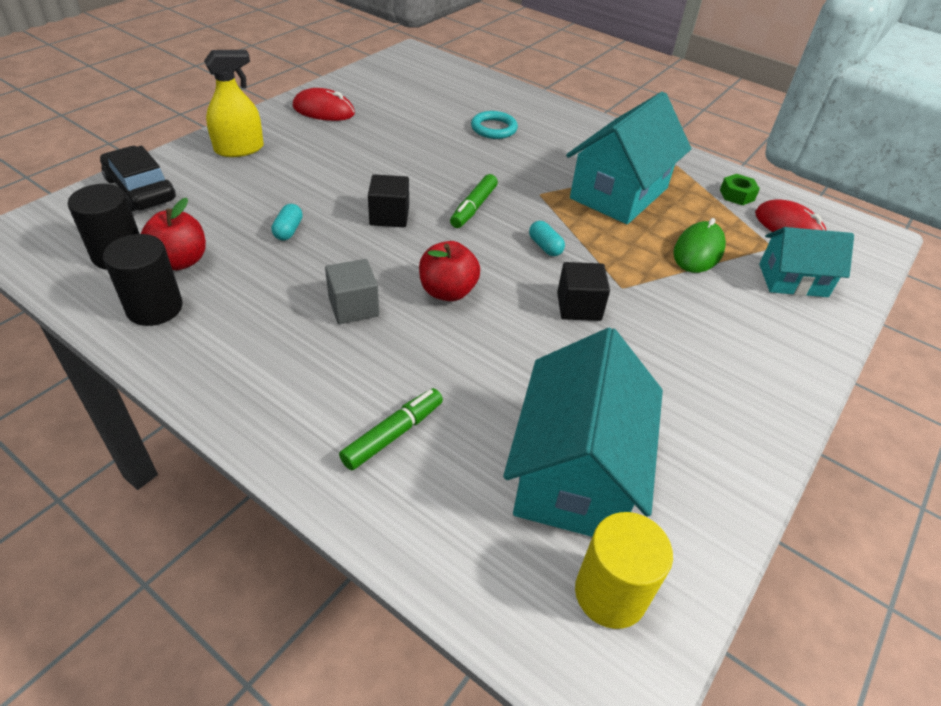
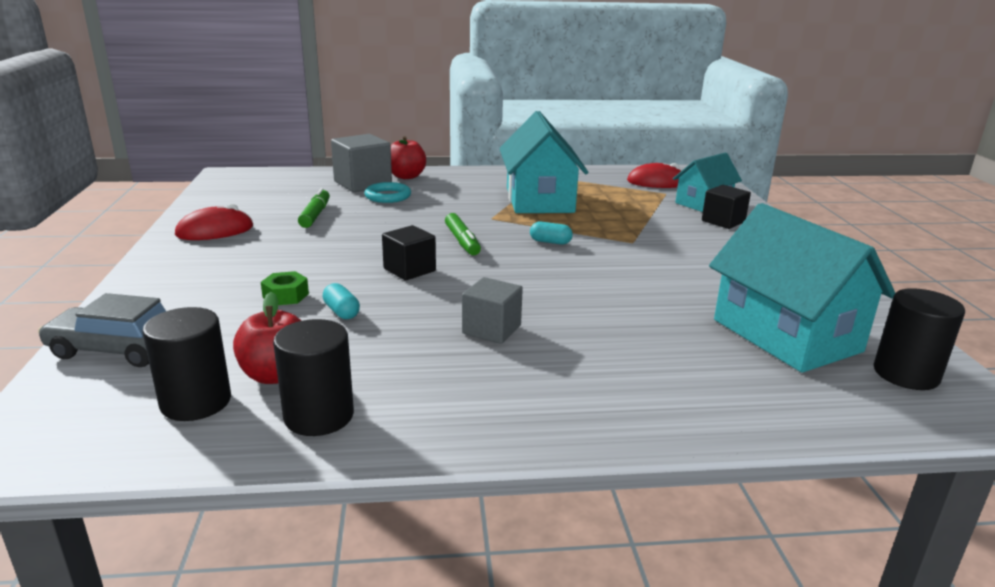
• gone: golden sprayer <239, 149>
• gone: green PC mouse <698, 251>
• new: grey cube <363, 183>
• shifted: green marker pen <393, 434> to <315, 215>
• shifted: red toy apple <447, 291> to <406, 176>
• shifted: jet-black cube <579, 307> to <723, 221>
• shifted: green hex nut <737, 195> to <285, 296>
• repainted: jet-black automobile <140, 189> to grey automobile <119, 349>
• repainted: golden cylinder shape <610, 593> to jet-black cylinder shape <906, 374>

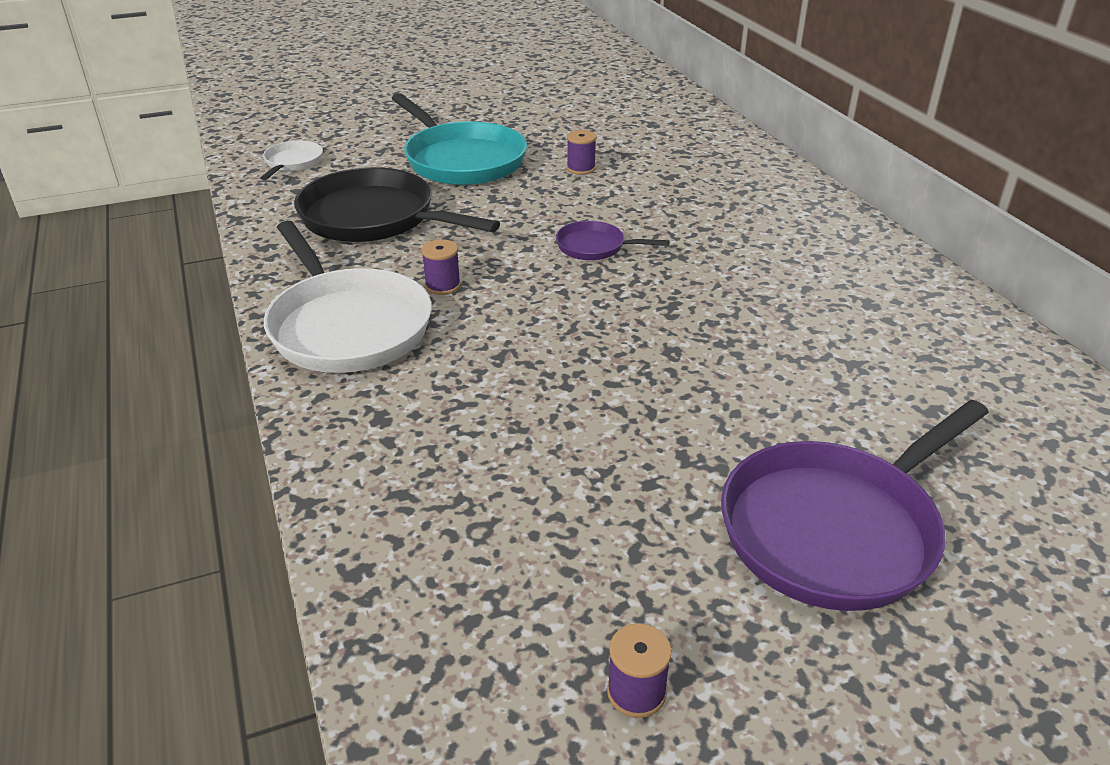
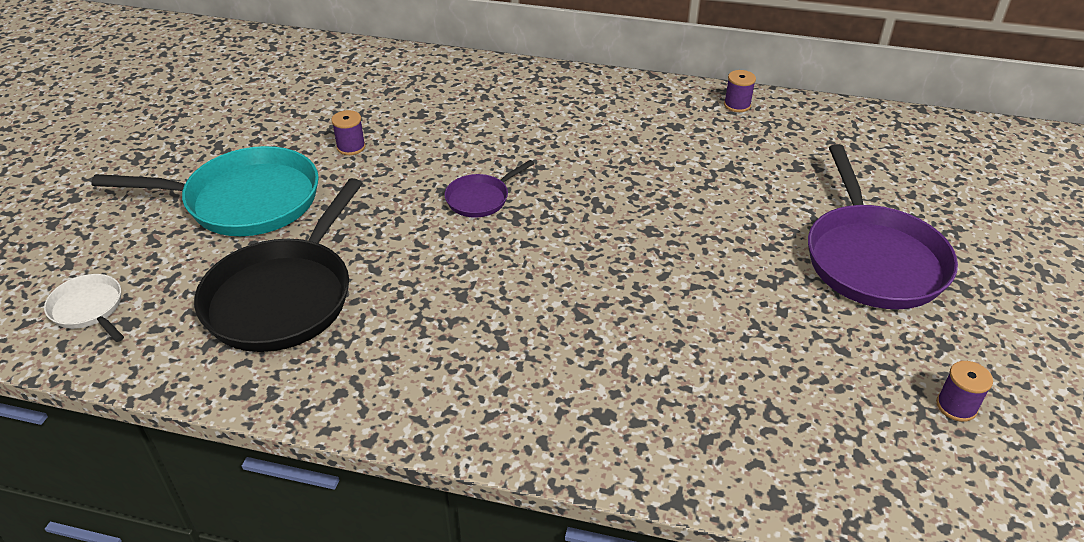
• gone: snow-white skillet <347, 326>
• shifted: royal purple spool <442, 286> to <737, 105>
• rotated: jet-black skillet <374, 218> = <283, 297> 45 degrees counterclockwise

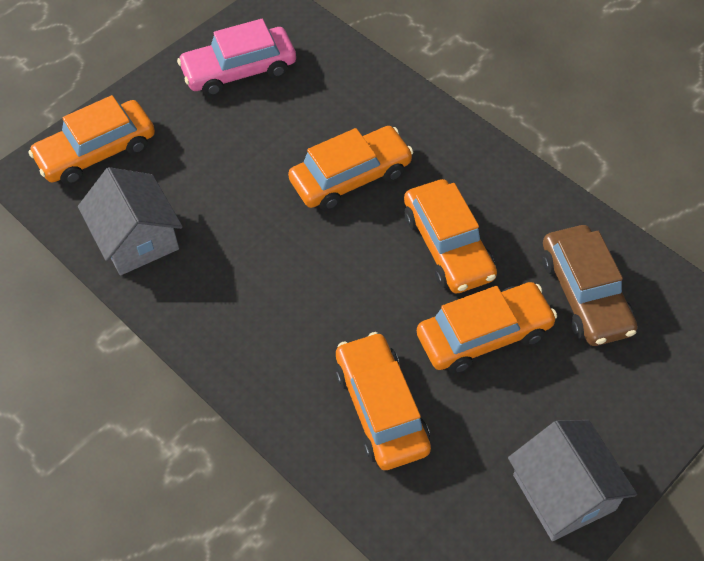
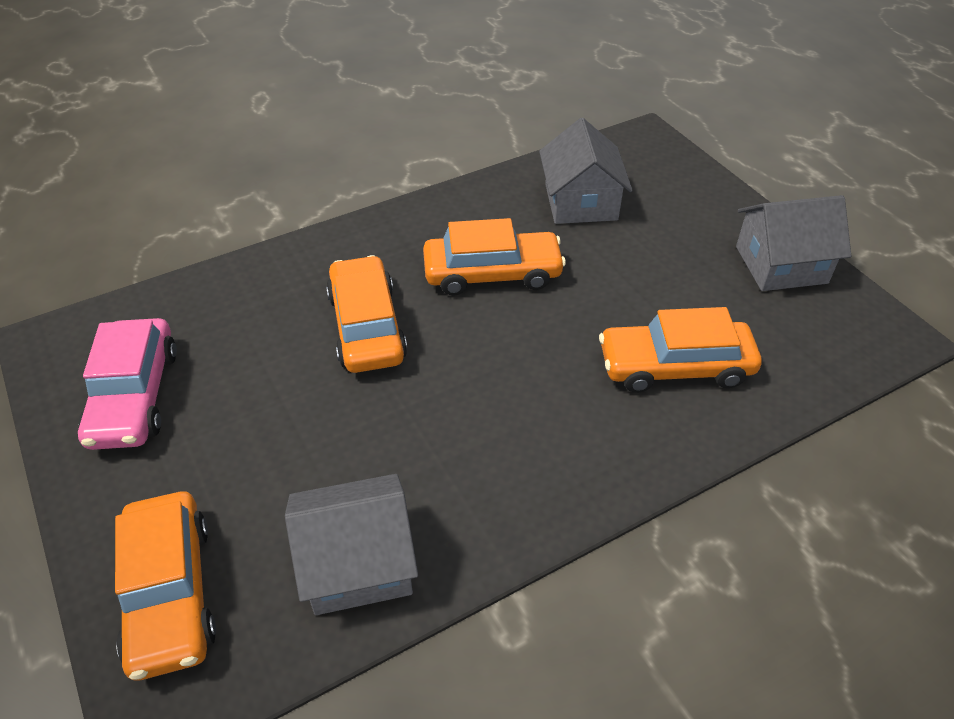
• gone: bright orange automobile <484, 335>
• swapped: dark brown automobile <585, 294> to grey cottage <580, 202>

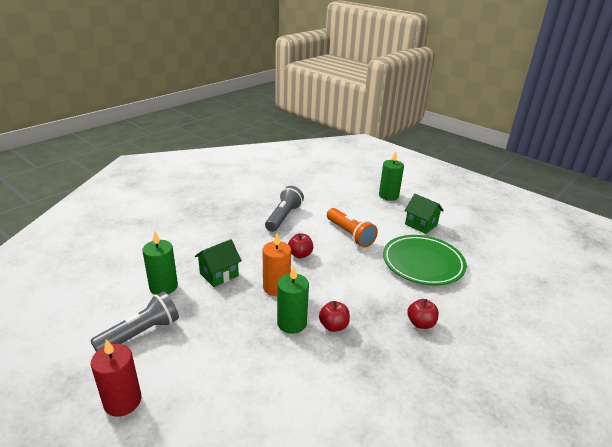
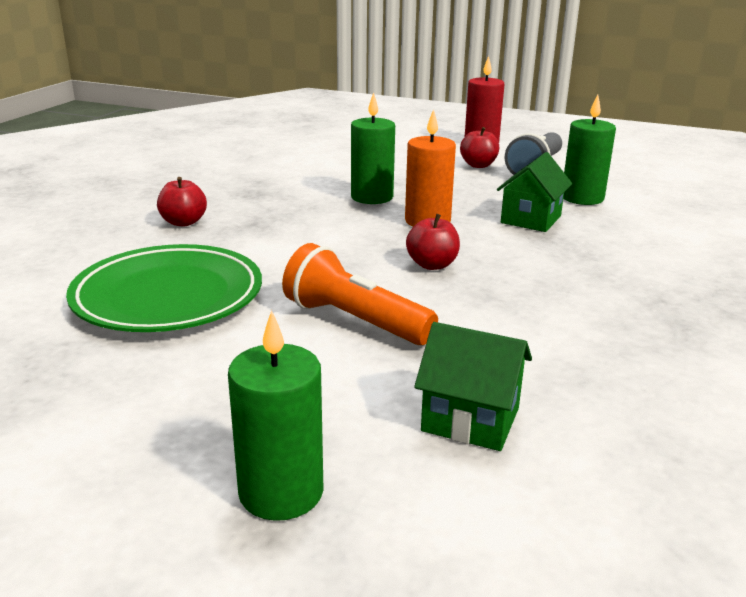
• gone: grey pocket torch <283, 217>
• shifted: red toy apple <333, 326> to <478, 165>
• shifted: green cottage <421, 225> to <470, 419>

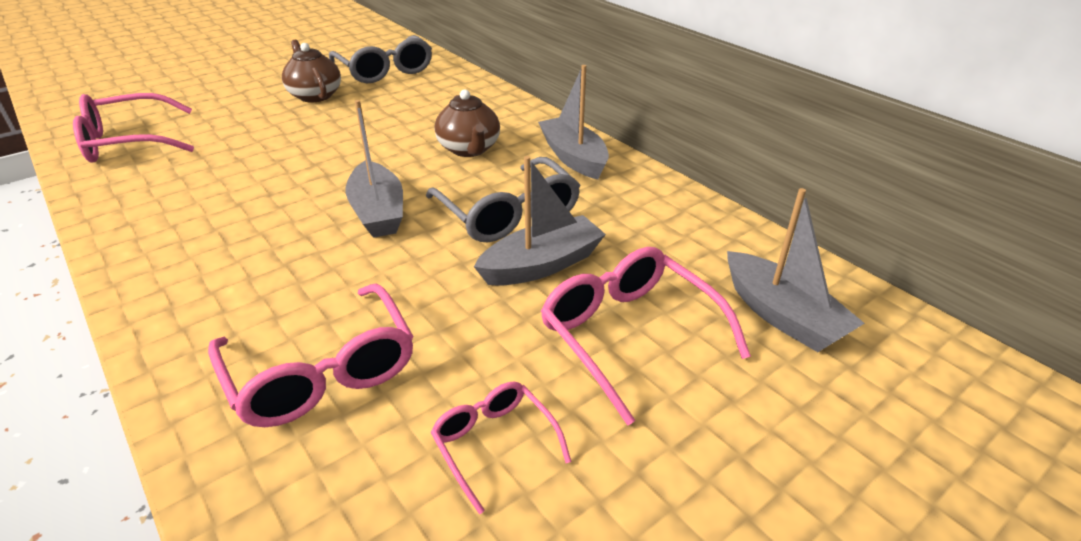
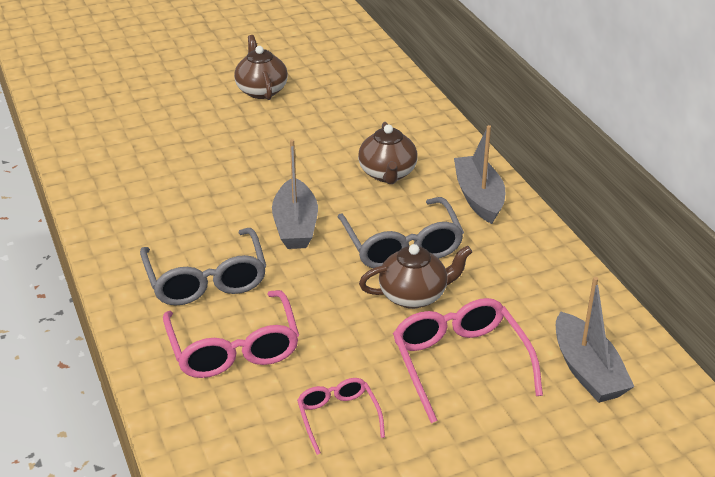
• gone: rose-pink glasses <128, 142>
• shifted: grey glasses <385, 70> to <206, 280>
• swapped: grey toy boat <542, 265> to dark brown china teapot <414, 295>

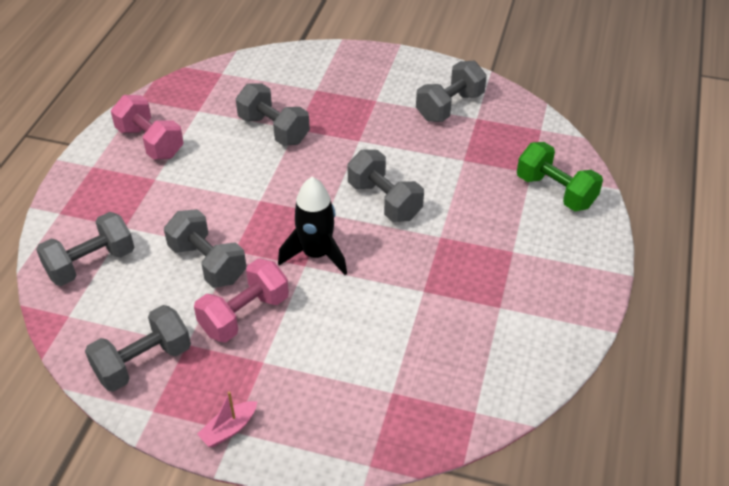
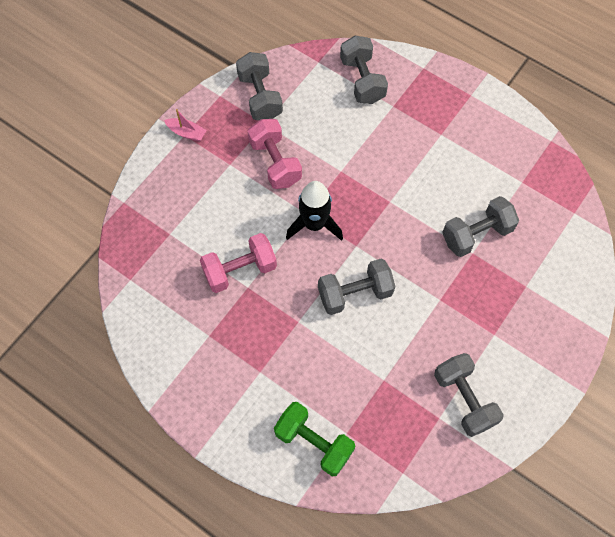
• gone: grey hand weight <208, 263>
• shifted: rose-pink hand weight <150, 142> to <240, 270>
• rotated: rose-pink toy boat <229, 429> = <186, 133> 135 degrees clockwise
• rotated: green hand weight <555, 191> = <314, 442> 60 degrees clockwise

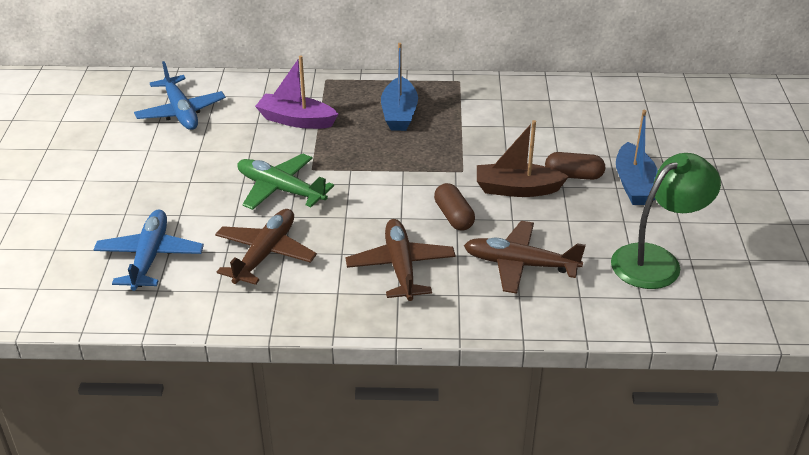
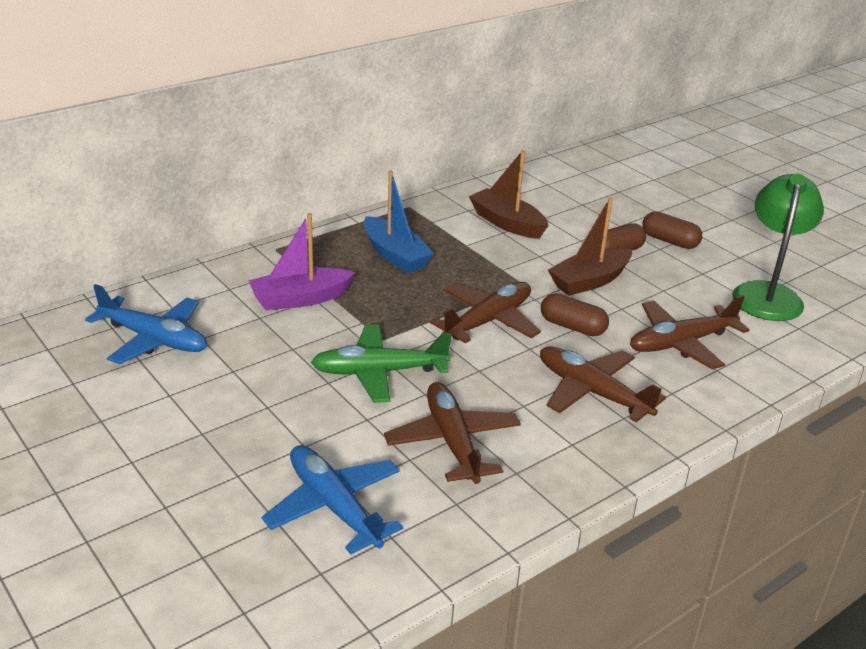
• new: dark brown aeroplane <488, 321>
• new: dark brown toy boat <507, 223>
• swapped: cobalt toy boat <634, 185> to dark brown pill shape <669, 241>

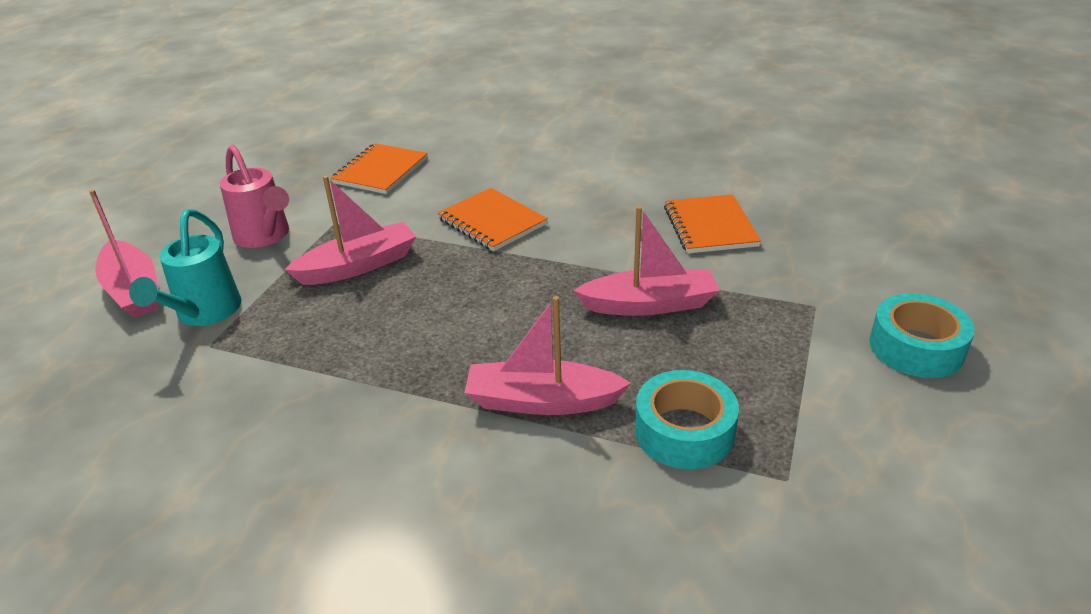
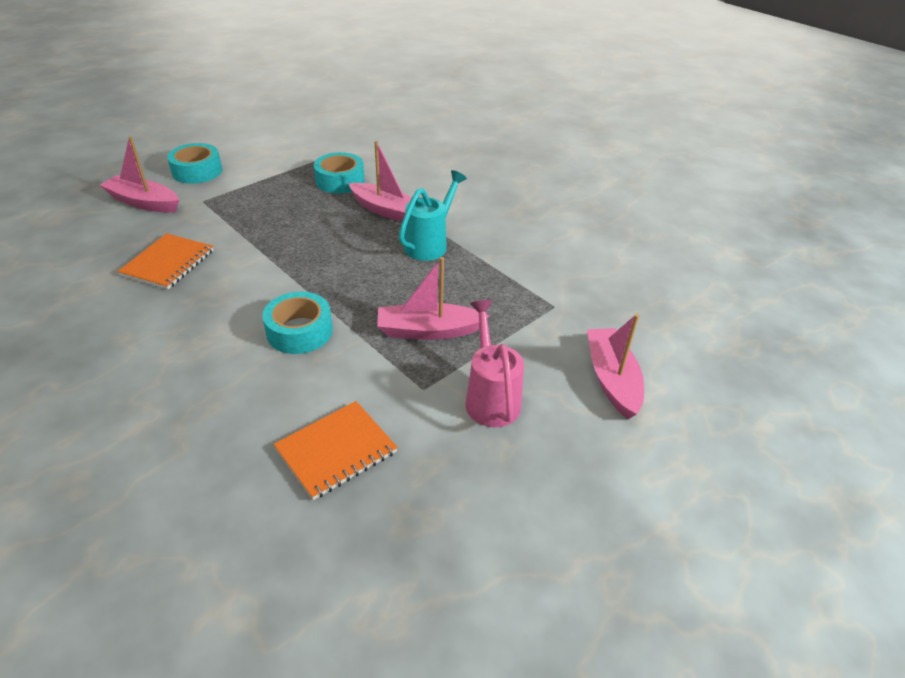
• shifted: aqua watering can <204, 313> to <429, 244>
• shifted: rose-pink toy boat <649, 304> to <144, 202>
• swapped: bright orange exercise book <492, 222> to aqua roll of tape <299, 331>

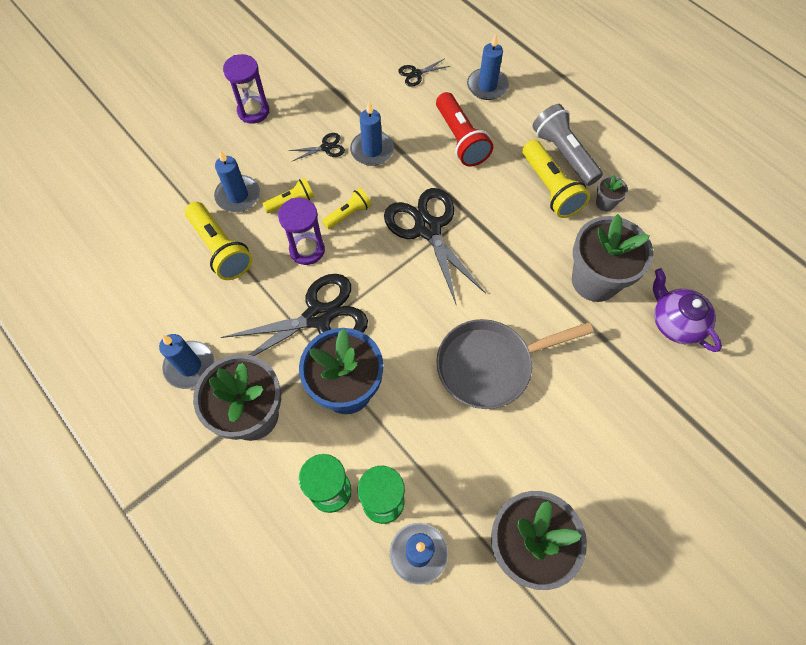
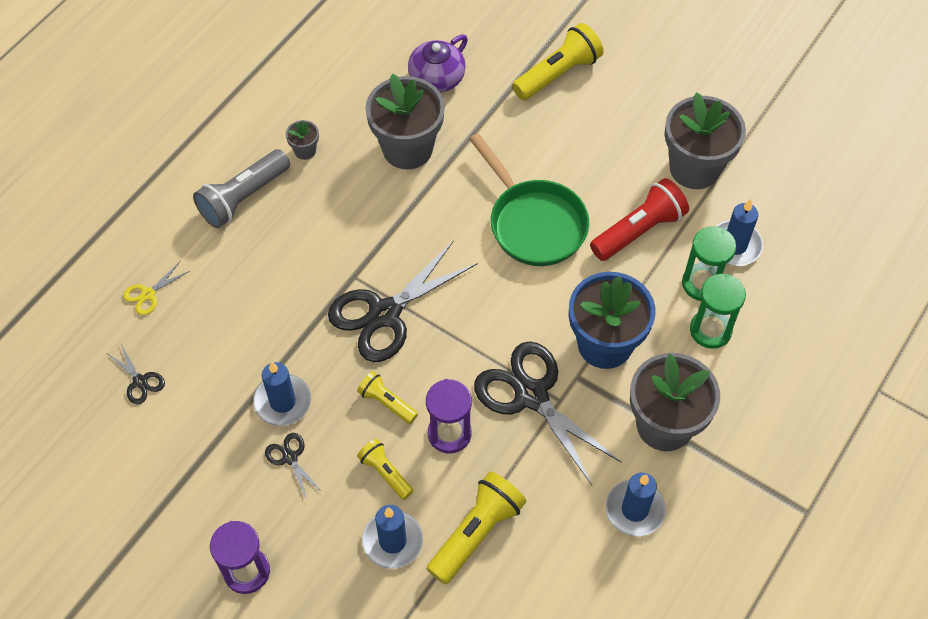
• shifted: red pocket torch <460, 139> to <639, 230>
• shifted: golden pocket torch <550, 188> to <558, 74>
• swapped: cobalt pillar candle <487, 86> to golden shears <148, 294>
• repainted: grey skillet <490, 365> to green skillet <534, 223>

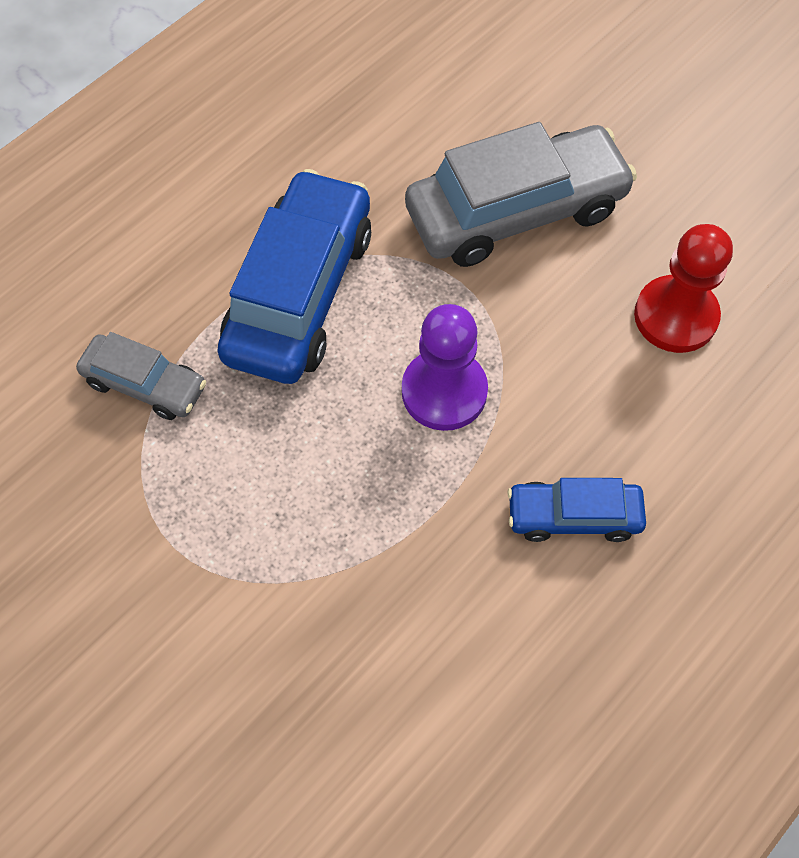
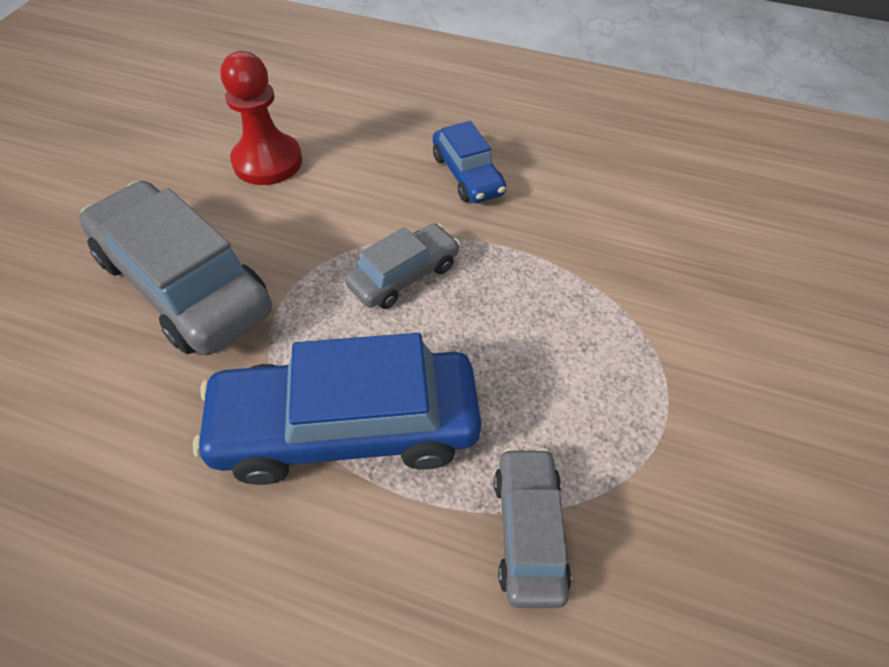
• swapped: royal purple chess pawn <444, 391> to grey automobile <404, 275>

